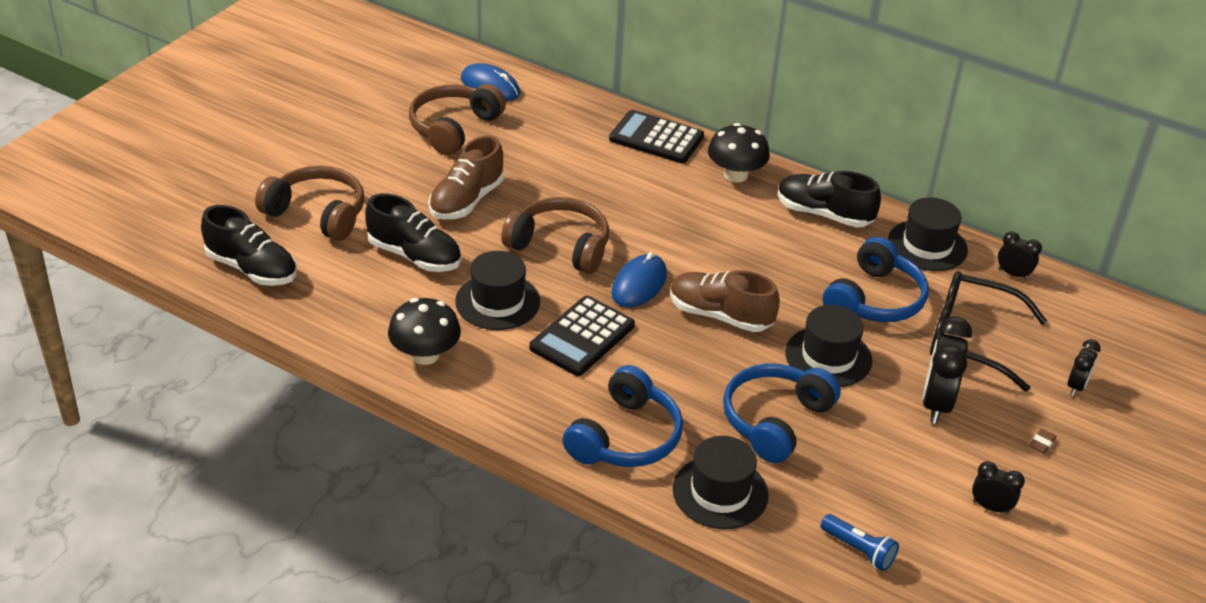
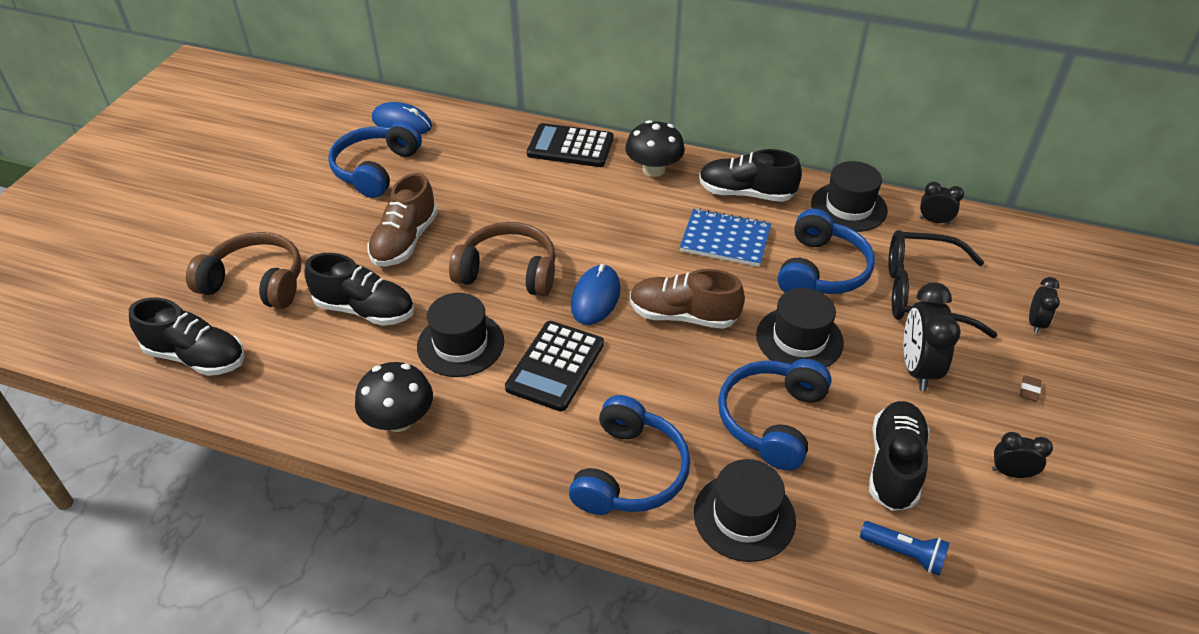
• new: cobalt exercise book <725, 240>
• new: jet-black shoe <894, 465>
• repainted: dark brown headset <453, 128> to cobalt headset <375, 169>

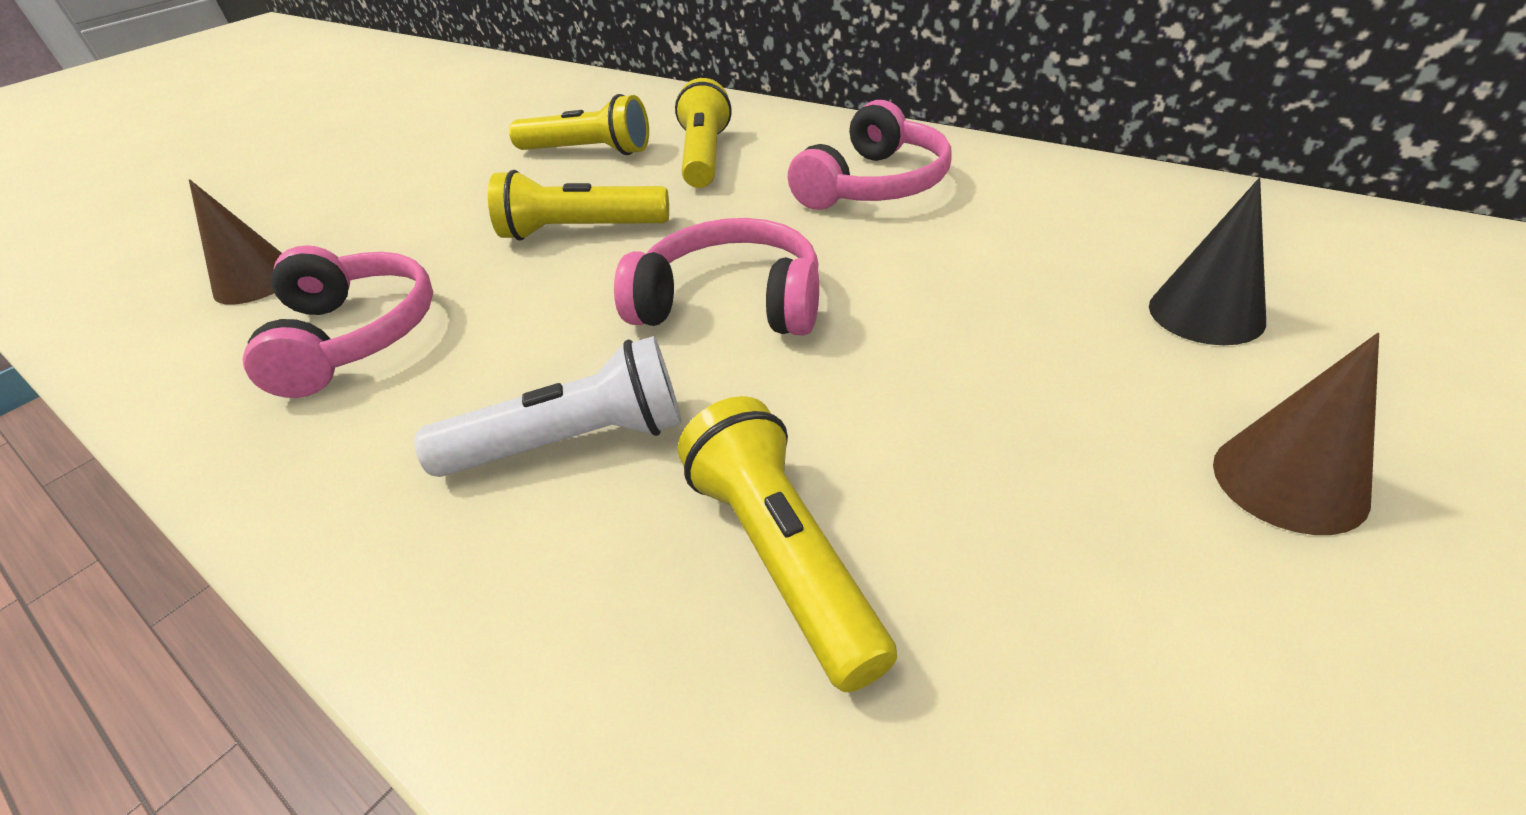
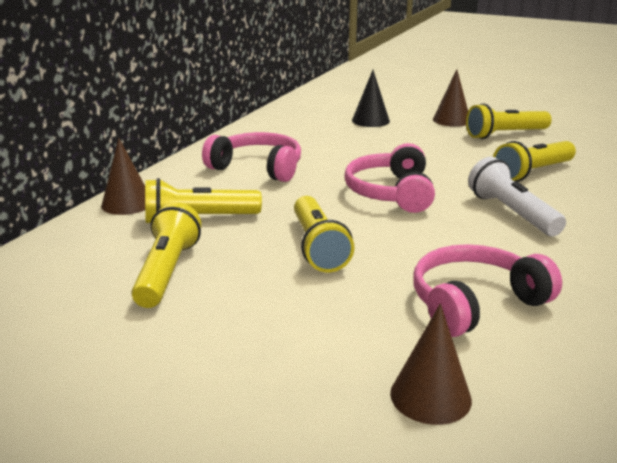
• new: dark brown cone <127, 203>
• new: golden pocket torch <505, 134>

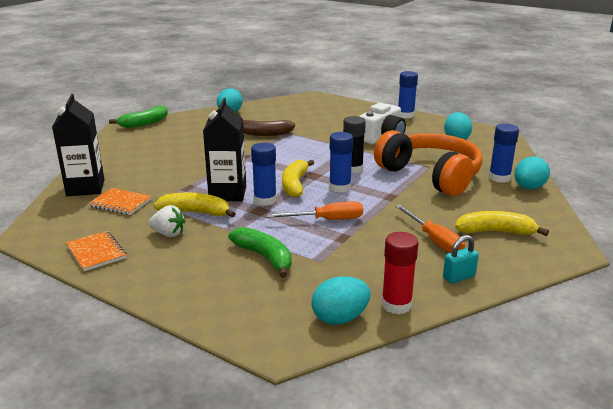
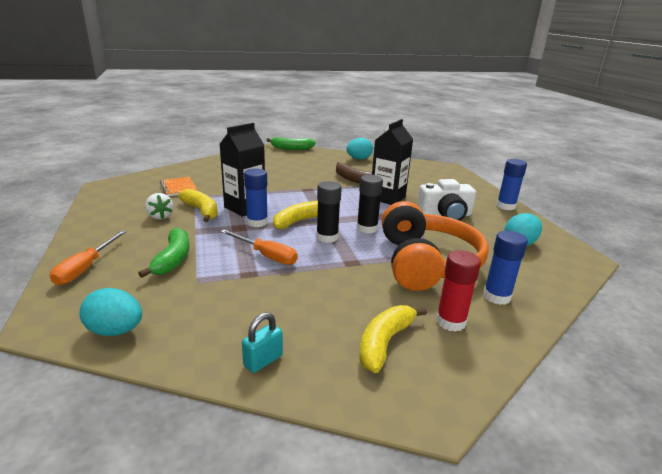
• gone: bright orange exercise book <96, 252>
• gone: aqua toy egg <528, 188>
• shifted: jet-black carton <85, 188> to <387, 198>
• shifted: red glue <396, 305> to <450, 322>
• shifted: bright orange screwdriver <434, 240> to <86, 268>
• repainted: cobalt glue <340, 187> to jet-black glue <327, 237>
• rotated: aqua small lock <459, 277> = <263, 360> 60 degrees counterclockwise
• rotated: golden banana <495, 232> = <384, 343> 105 degrees counterclockwise

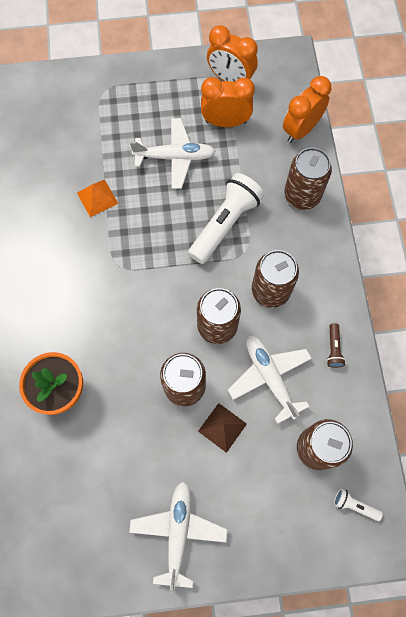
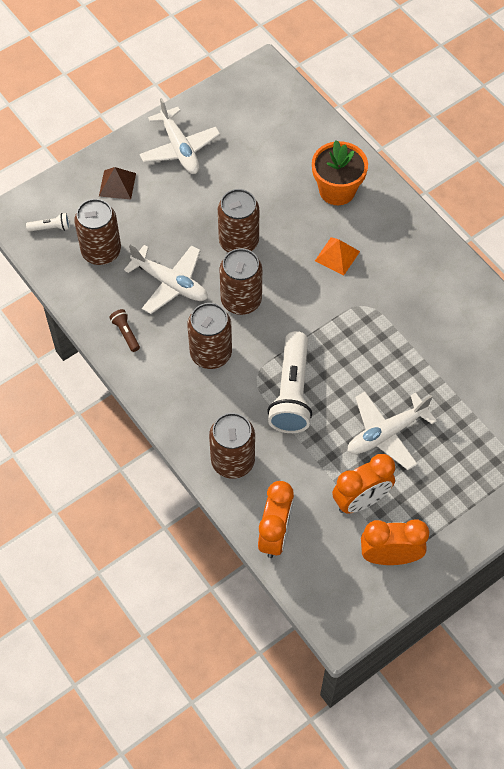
• shifted: bright orange pyramid shape <97, 198> to <337, 256>
• shifted: dark brown pyramid shape <222, 427> to <117, 184>

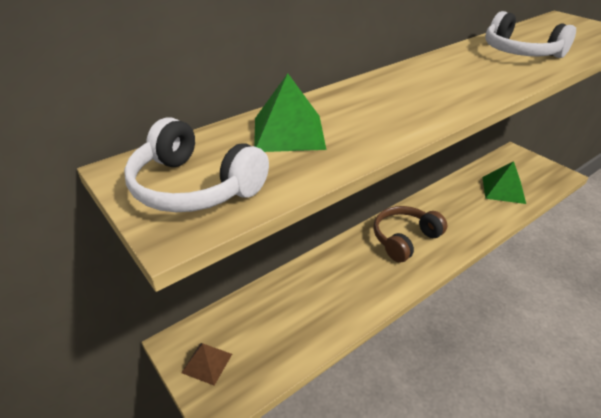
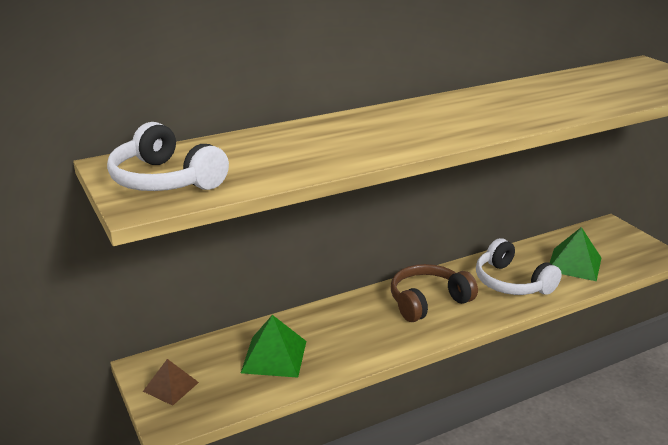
• shifted: green pyramid shape <288, 133> to <274, 356>
• shifted: snow-white headset <520, 52> to <511, 282>

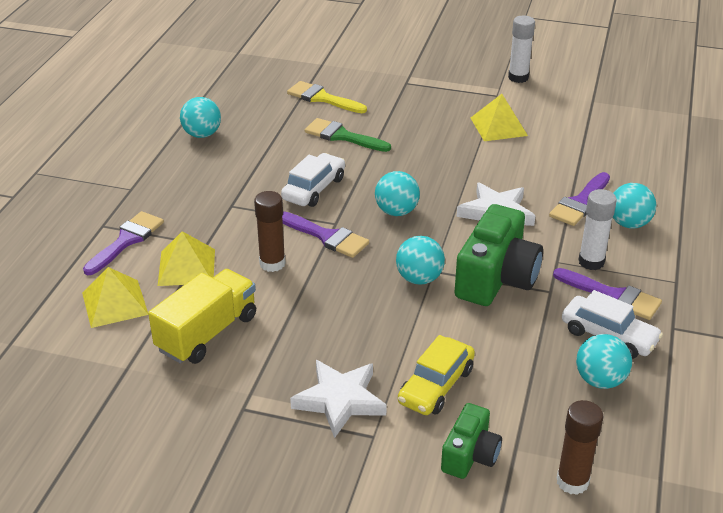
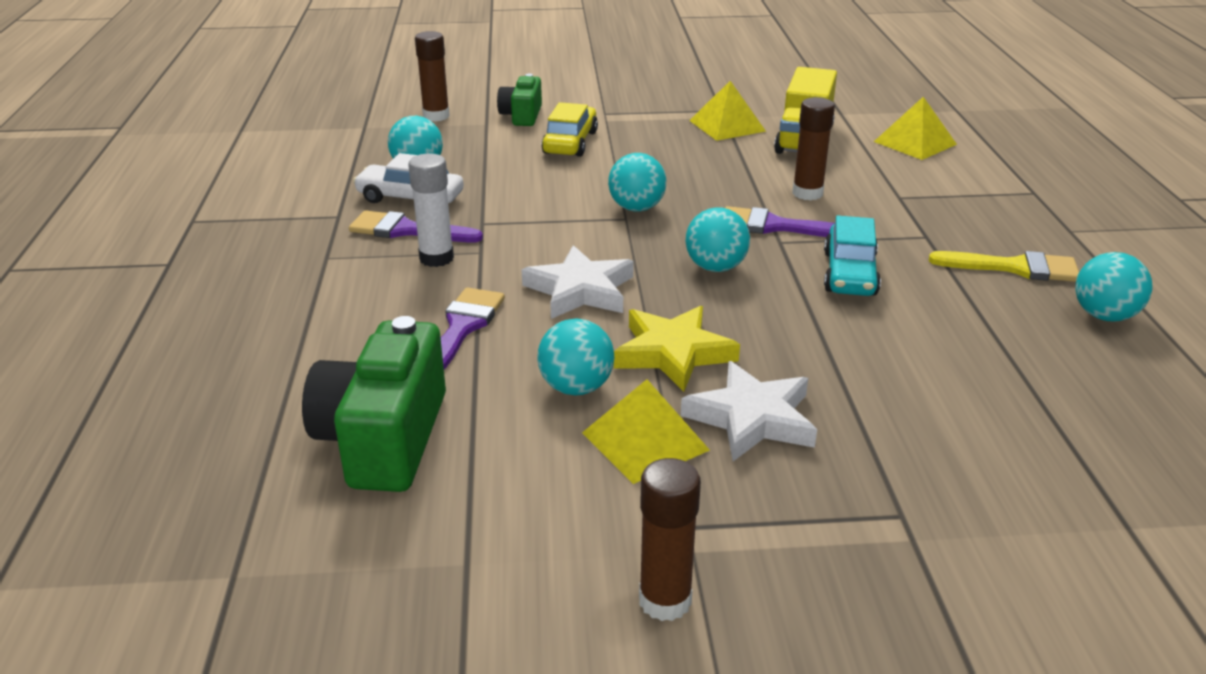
• gone: royal purple paintbrush <126, 240>
• gone: green paintbrush <342, 136>
• new: golden star shape <673, 353>
• shifted: golden pyramid shape <187, 267> to <727, 125>
• shifted: golden paintbrush <322, 98> to <1015, 268>
• shifted: snow-white star shape <340, 400> to <751, 418>
• shifted: green compact camera <496, 278> to <384, 438>
• shifted: aqua sphere <629, 224> to <576, 388>
• repainted: snow-white automobile <314, 189> to aqua automobile <849, 274>
• repainted: snow-white glue <518, 77> to dark brown glue <665, 600>

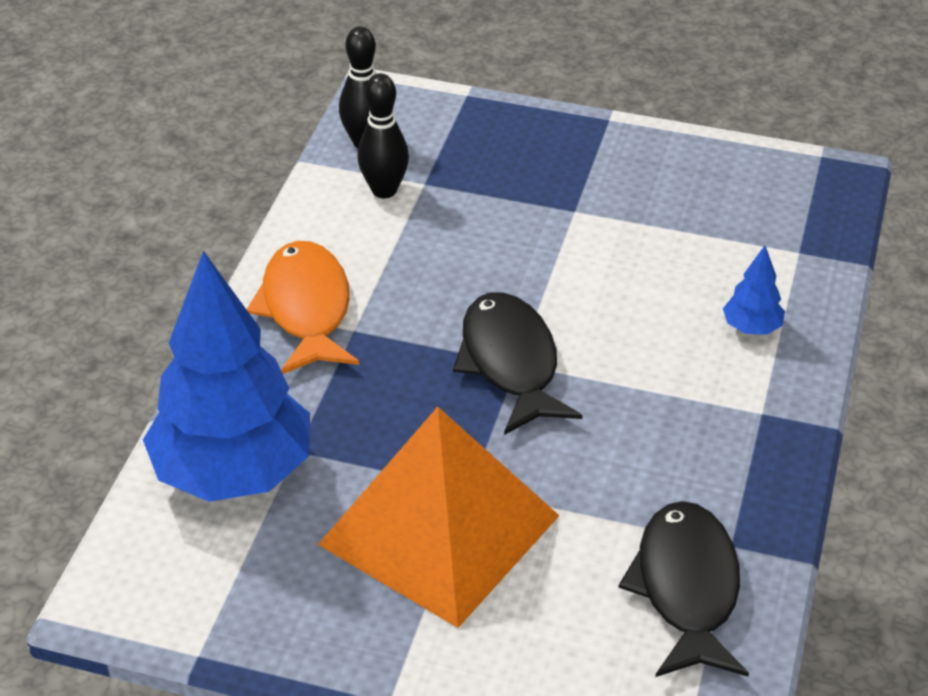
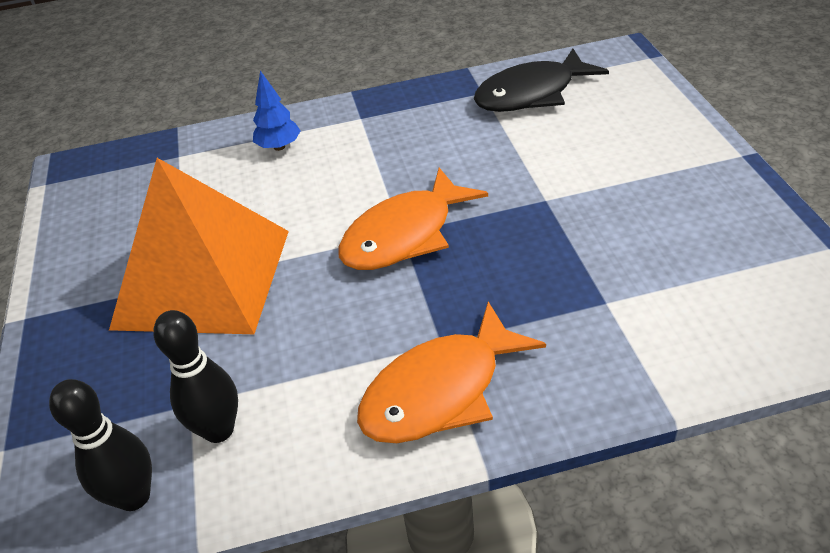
• gone: cobalt tree <234, 473>
• shifted: bright orange pyramid shape <439, 530> to <203, 278>
• repainted: jet-black fish <510, 363> to bright orange fish <405, 235>

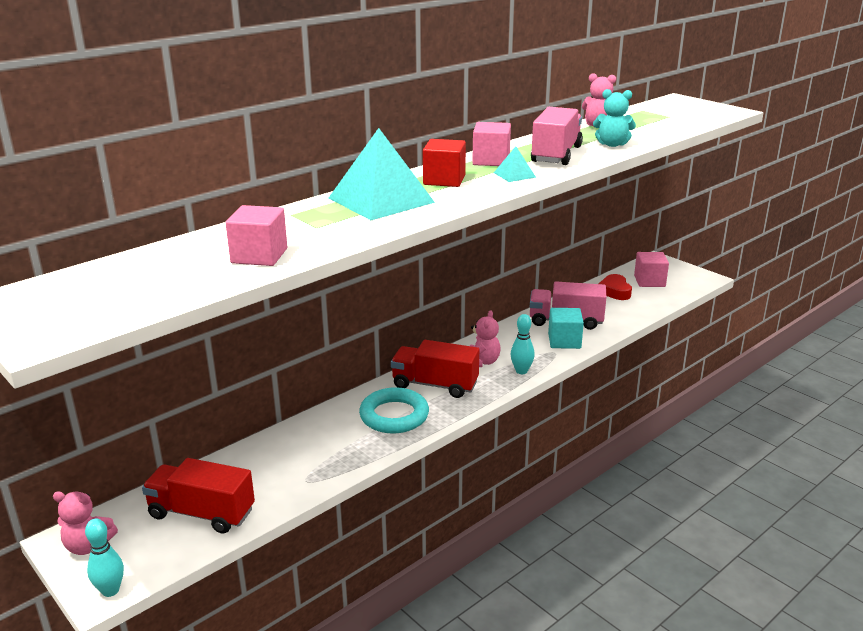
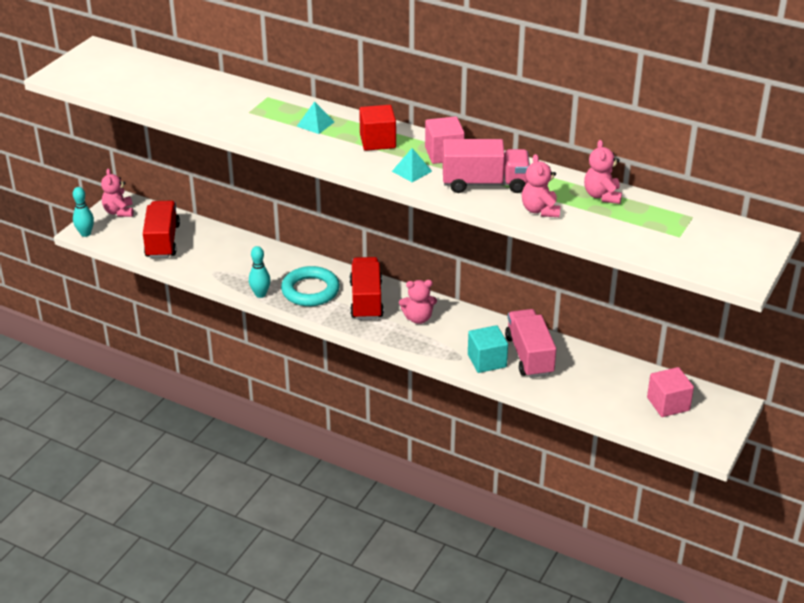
• gone: rose-pink cube <259, 256>
• gone: red heart shape <614, 291>
• shifted: aqua tenpin <521, 371> to <260, 294>
• repainted: aqua teddy <612, 144> to rose-pink teddy <540, 210>
• scaled: aqua pyramid shape <381, 200> = <315, 124> x0.44

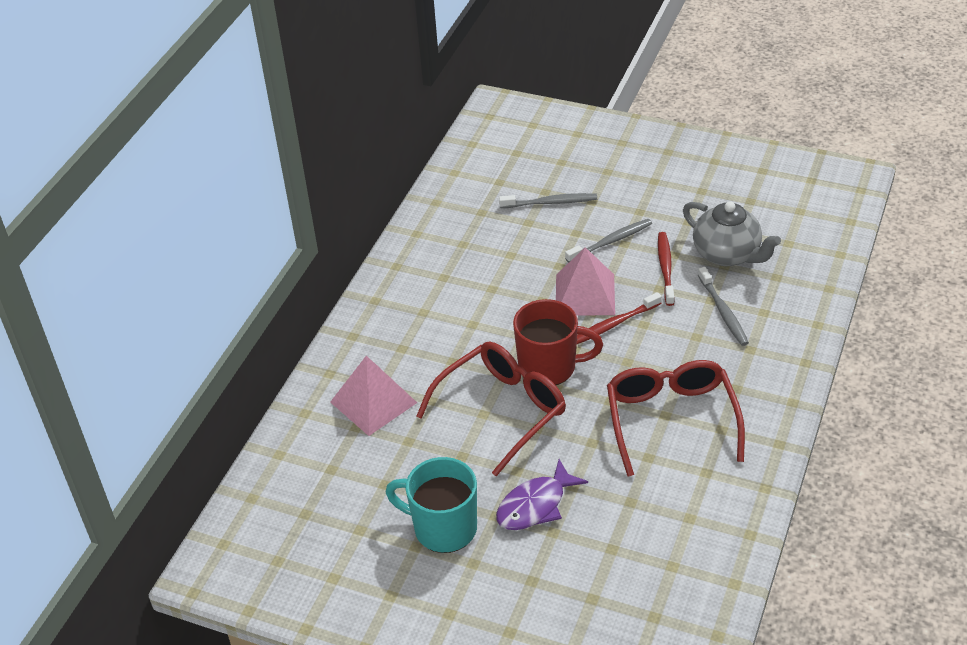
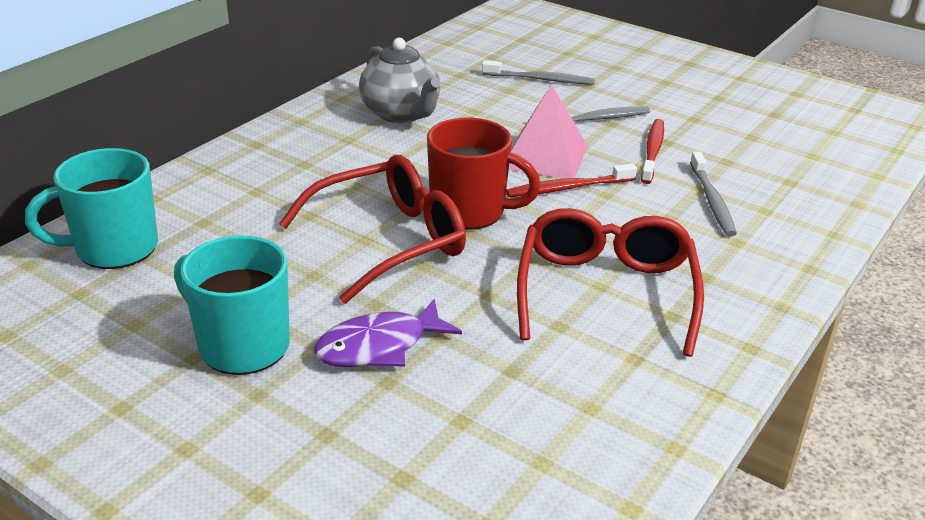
• gone: rose-pink pyramid shape <373, 402>
• new: aqua tea mug <114, 248>
• shifted: grey china teapot <727, 254> to <401, 113>

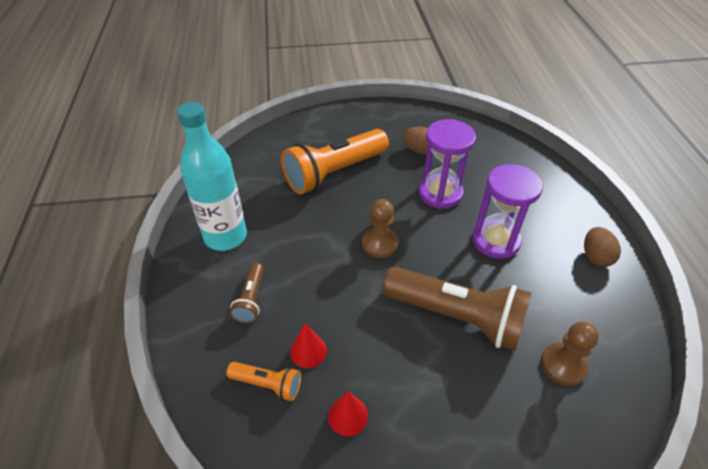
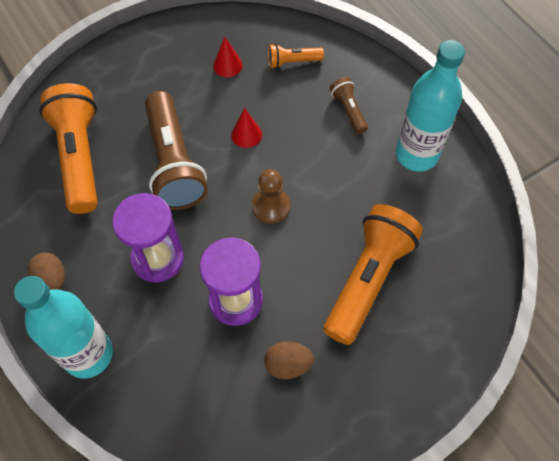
• new: aqua flask <88, 354>
• shifted: red cone <308, 351> to <246, 134>
• swapped: dark brown chess pawn <563, 365> to bright orange pocket torch <79, 157>
• rotated: dark brown pocket torch <456, 317> = <174, 163> 105 degrees counterclockwise

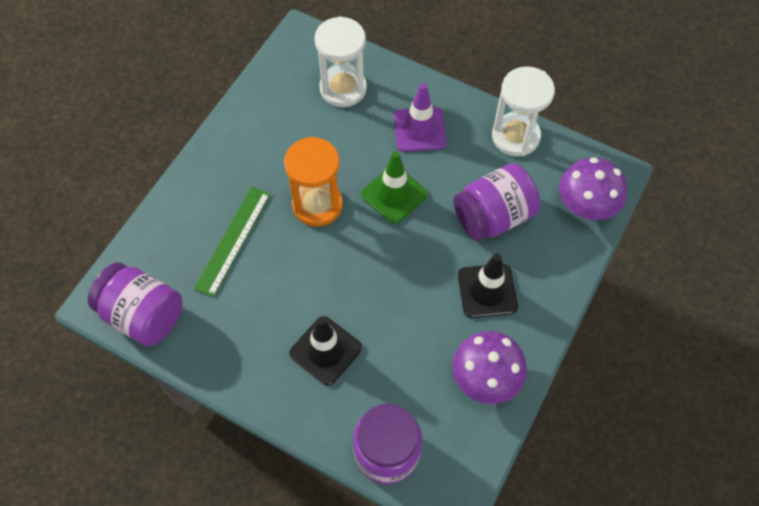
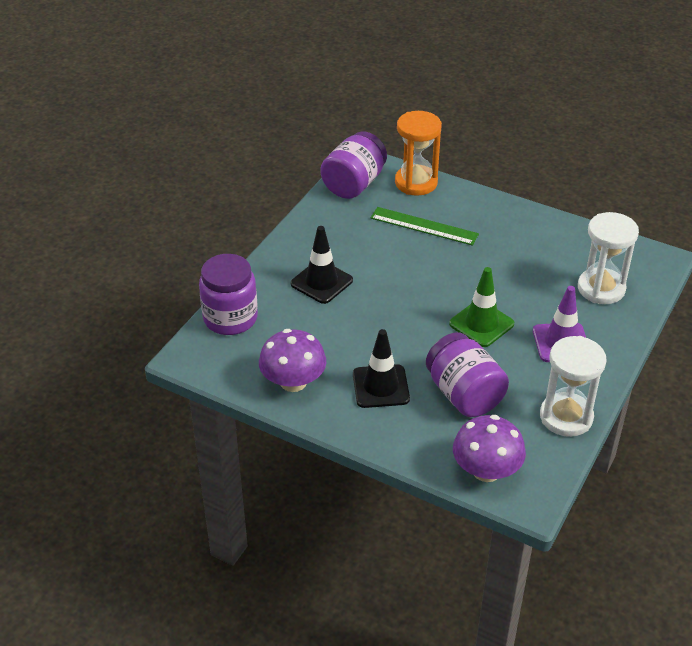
• shifted: bright orange sandglass <317, 205> to <416, 183>

